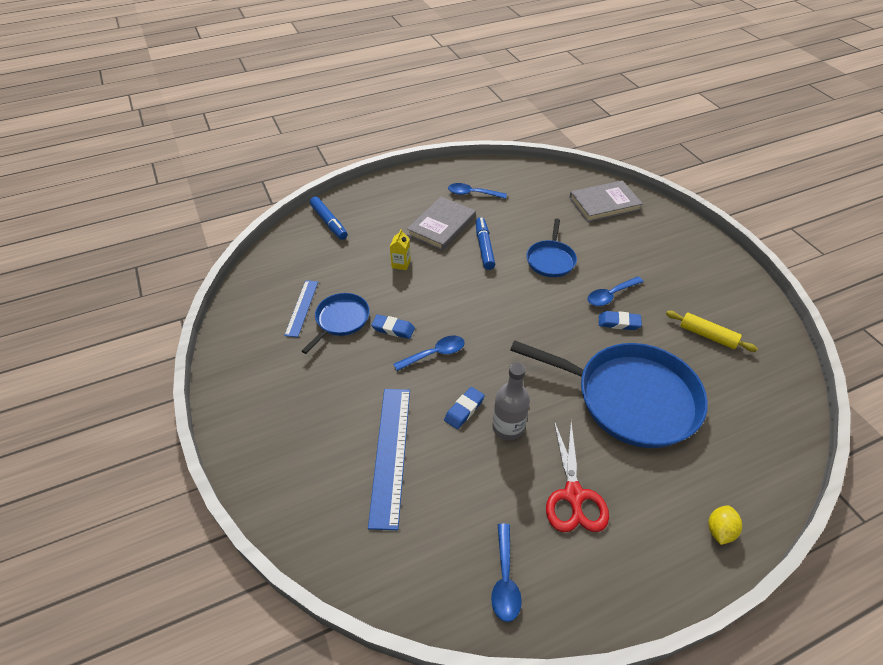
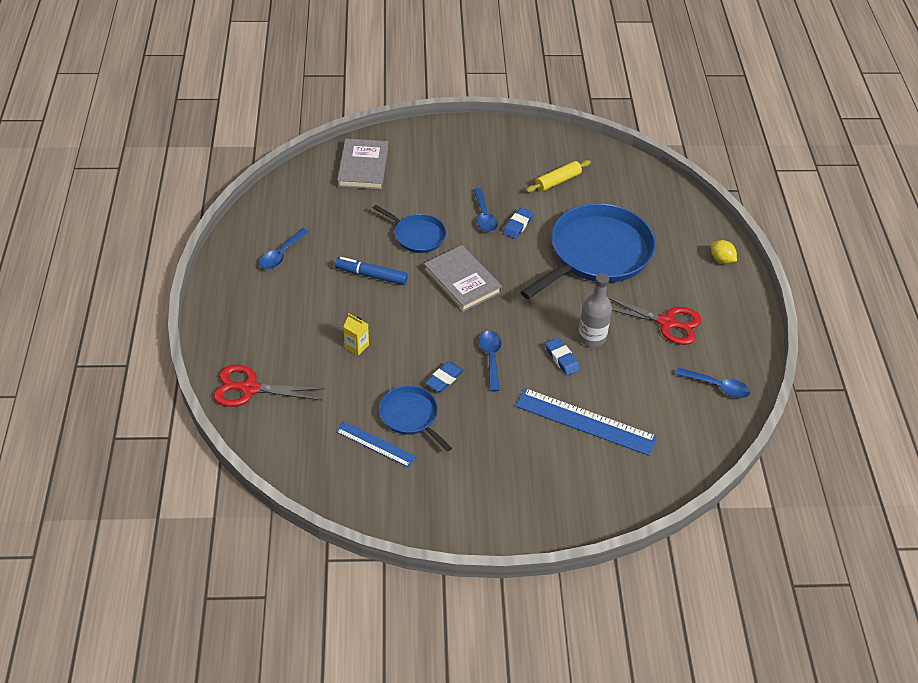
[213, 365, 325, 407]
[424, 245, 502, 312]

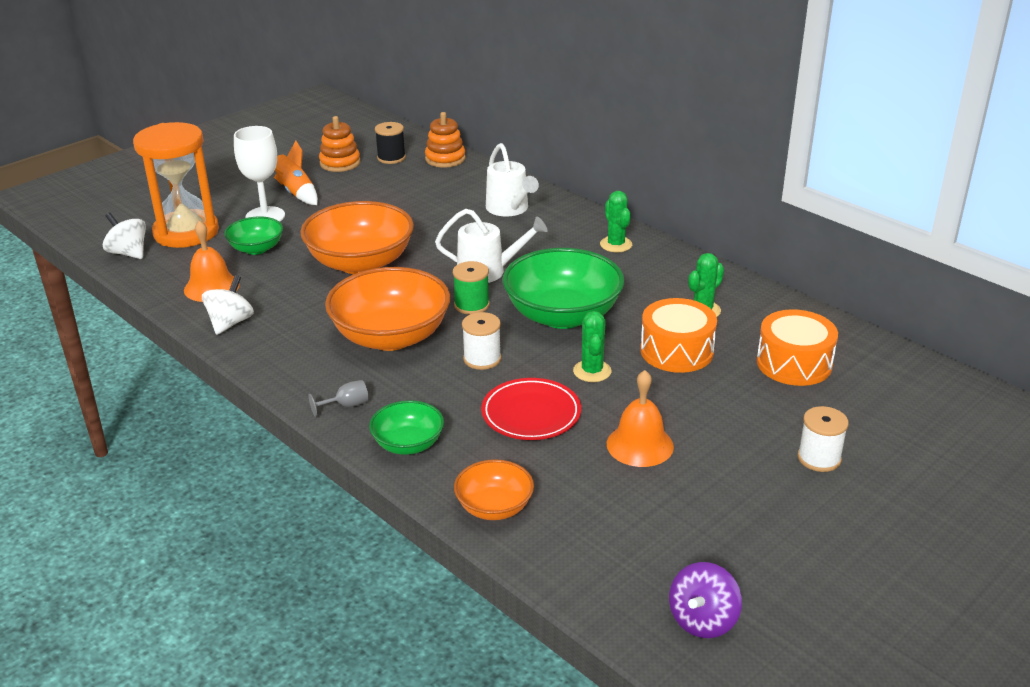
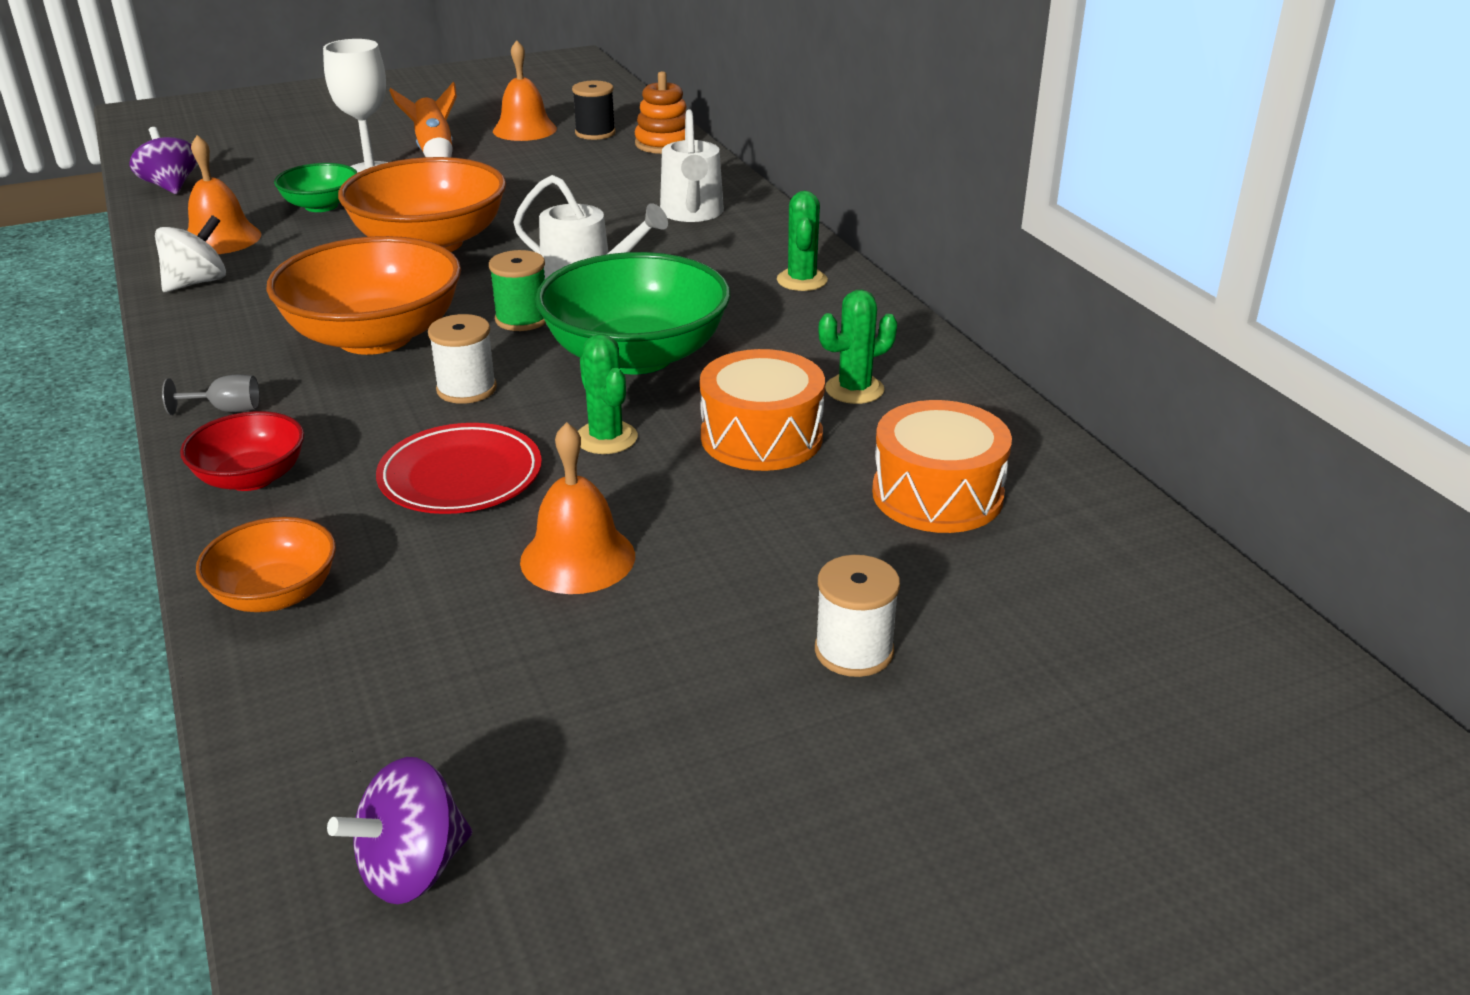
[130, 127, 197, 194]
[180, 411, 304, 491]
[493, 40, 557, 141]
[578, 334, 638, 454]
[133, 122, 219, 248] (first image)

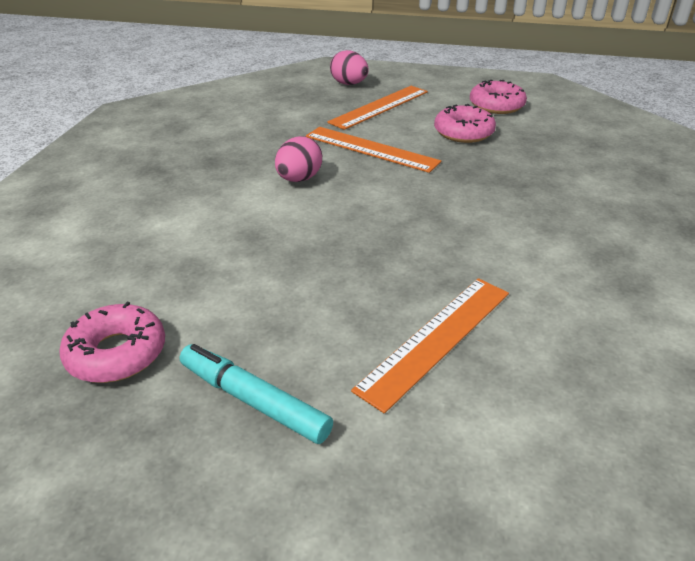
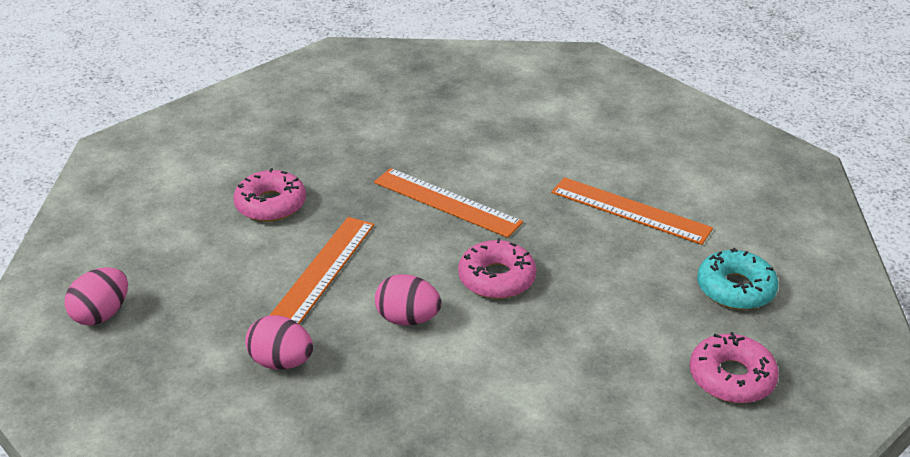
[245, 315, 313, 370]
[374, 168, 523, 238]
[458, 238, 536, 299]
[697, 248, 778, 310]

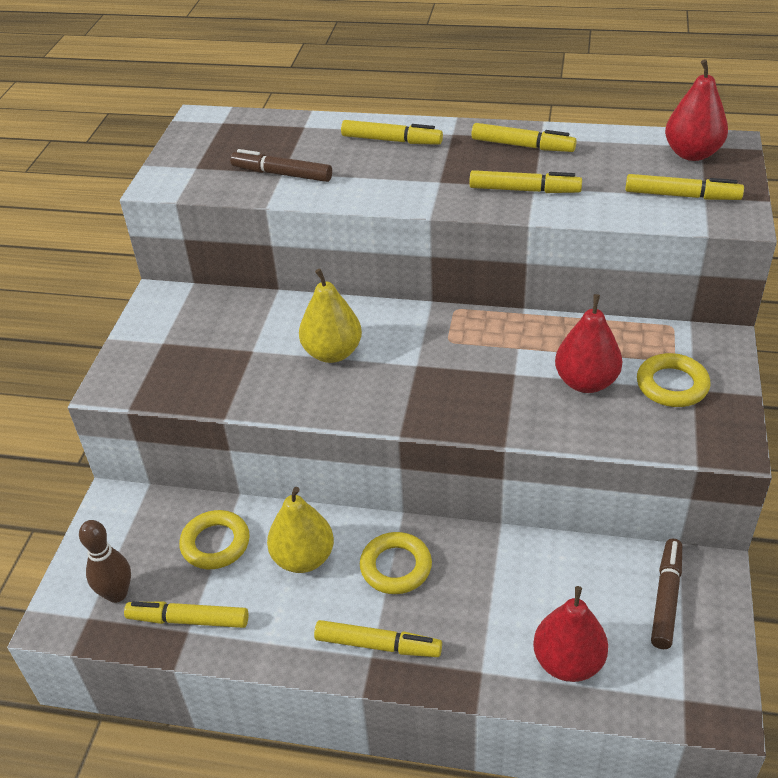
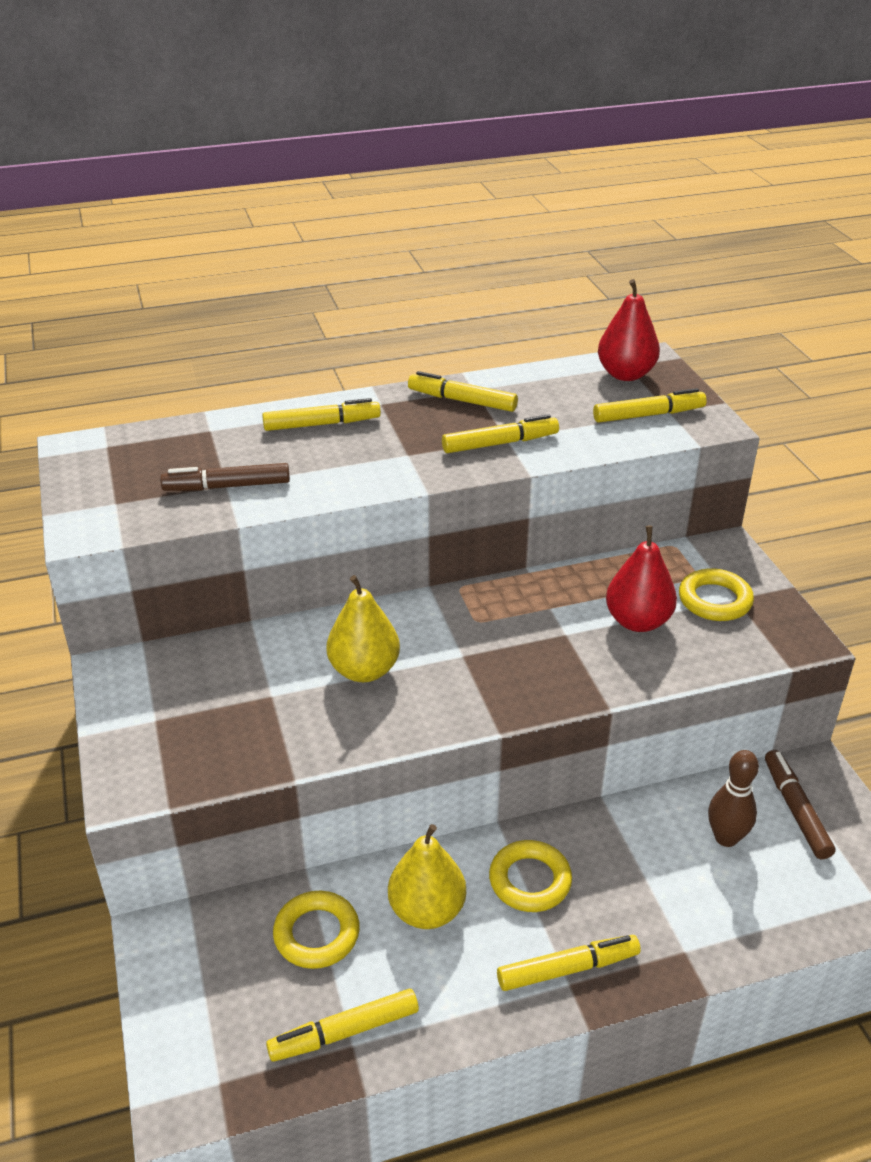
[408, 371, 518, 412]
[708, 750, 759, 847]
[533, 586, 608, 682] (first image)

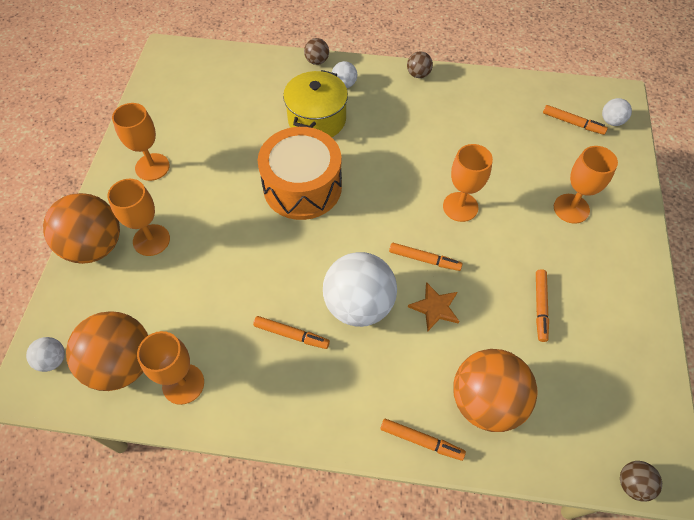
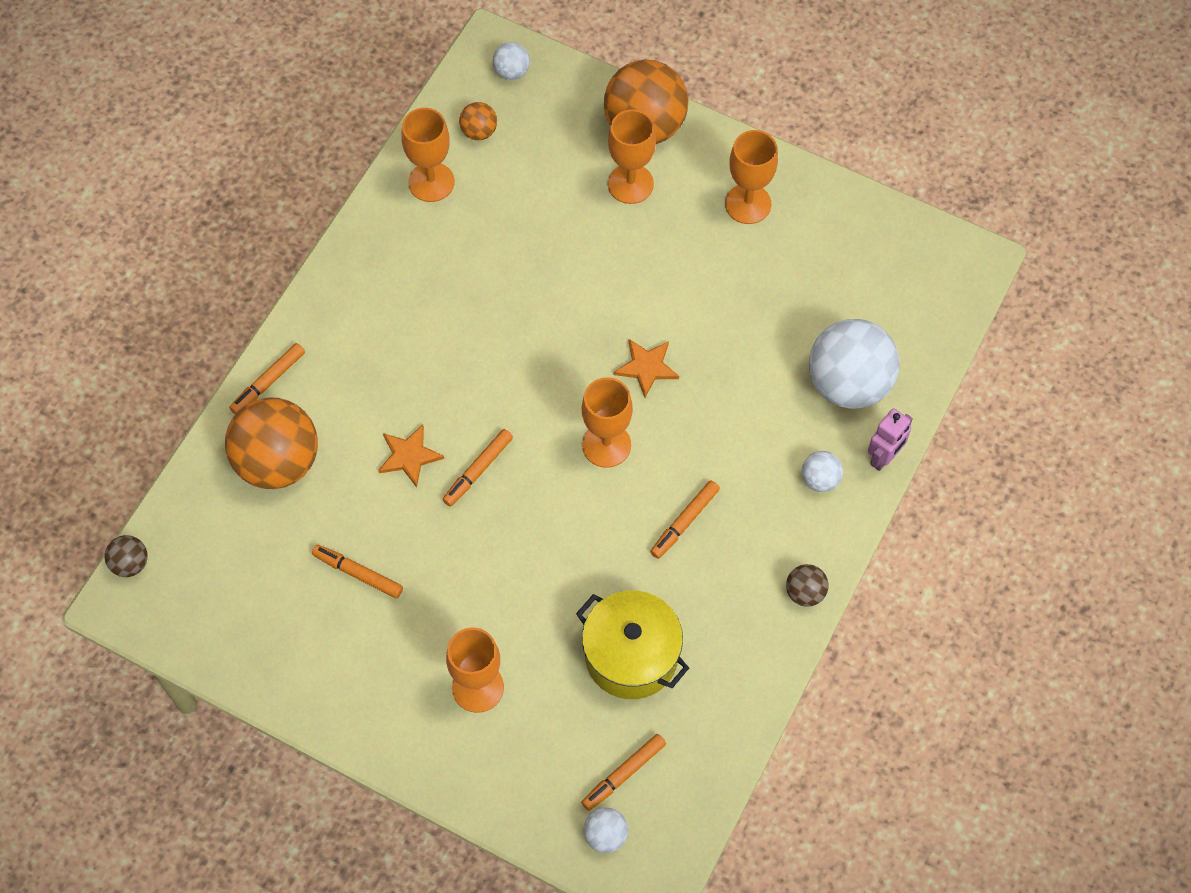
[459, 102, 497, 140]
[576, 590, 689, 699]
[582, 377, 633, 468]
[614, 339, 679, 397]
[650, 480, 720, 559]
[809, 319, 899, 409]
[868, 408, 913, 471]

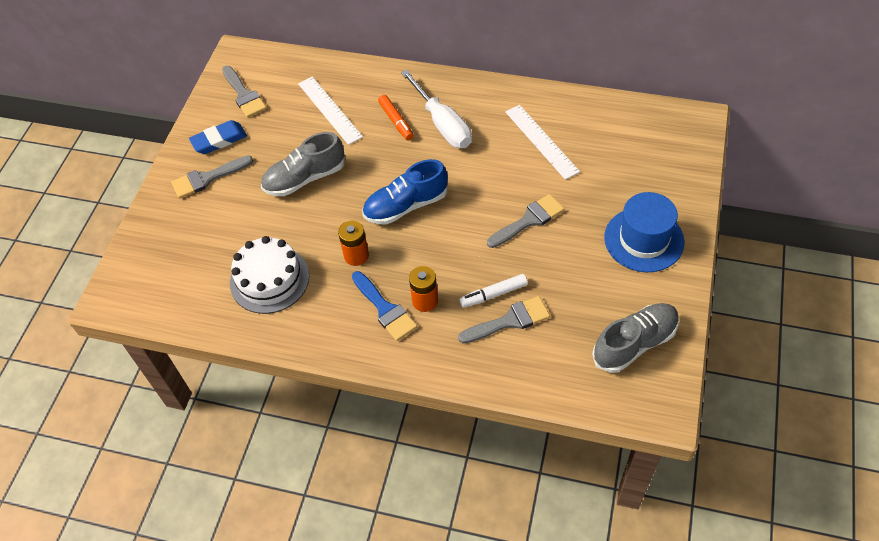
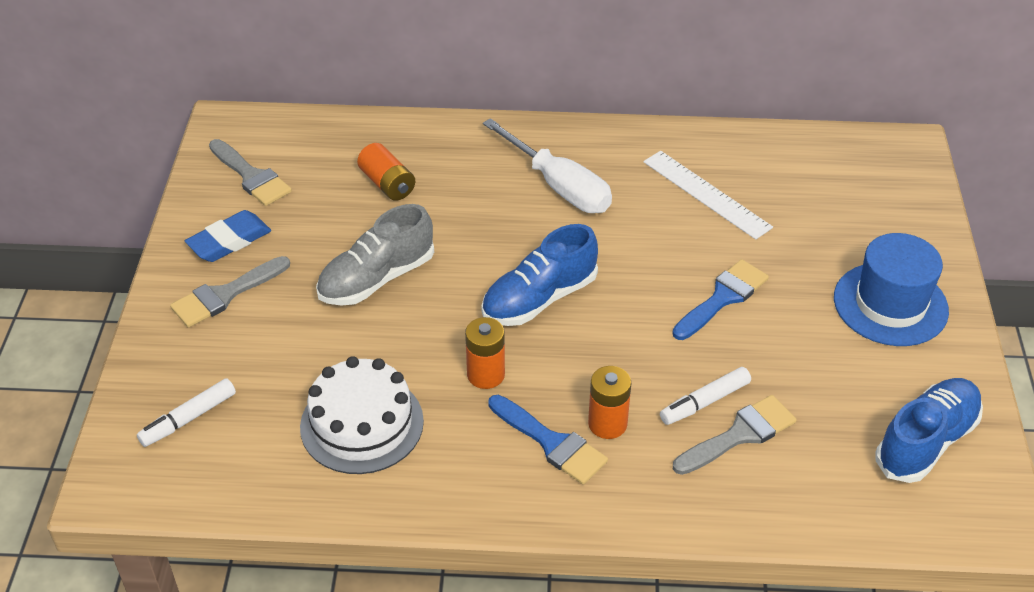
[137, 378, 236, 447]
[357, 143, 415, 201]
[672, 259, 769, 340]
[875, 378, 983, 483]
[378, 95, 414, 141] (first image)

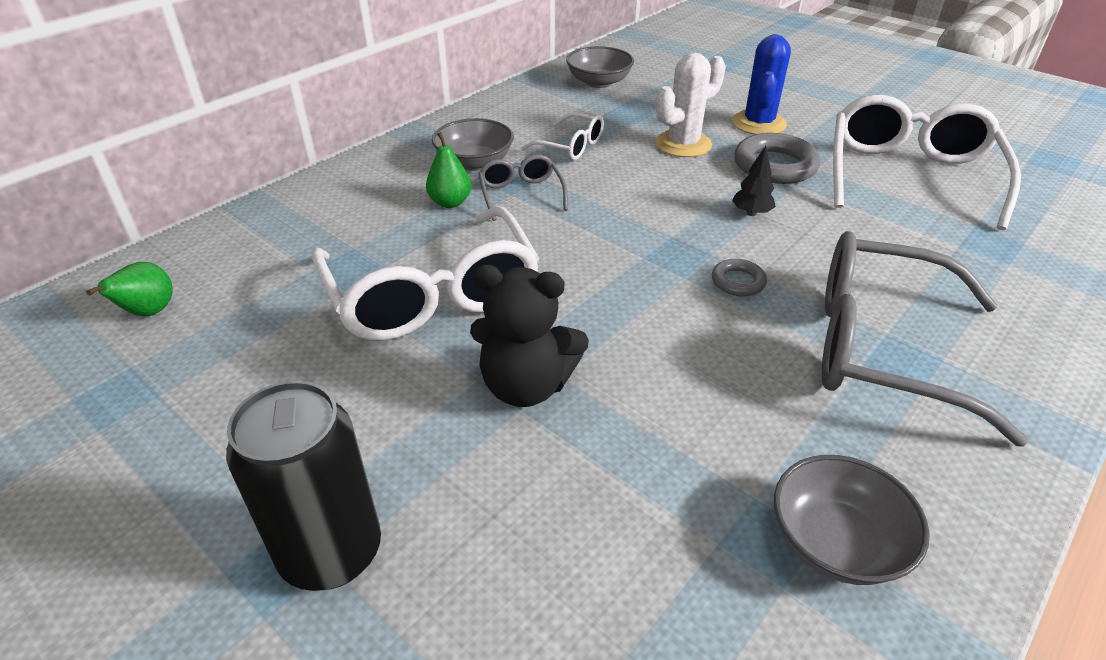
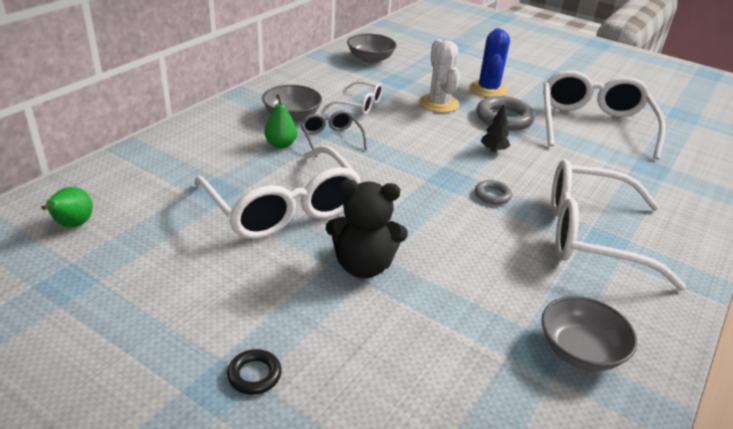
[227, 349, 282, 395]
[419, 39, 460, 113]
[551, 159, 686, 290]

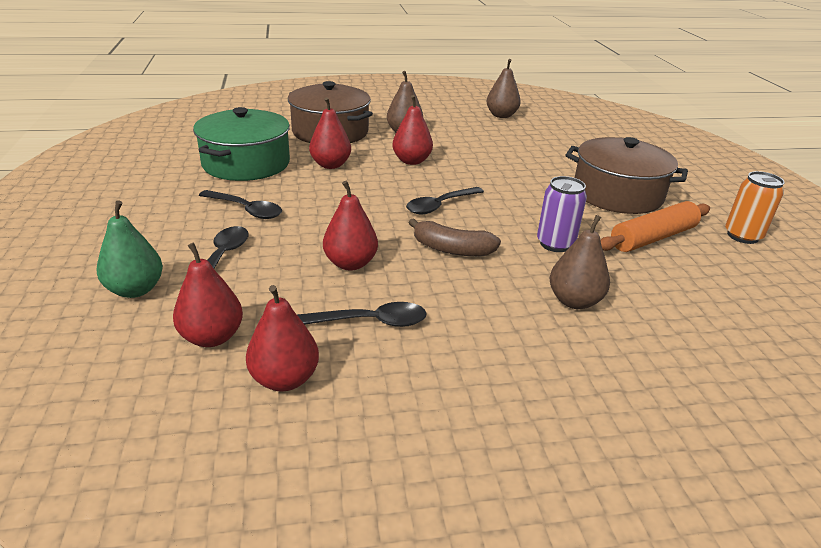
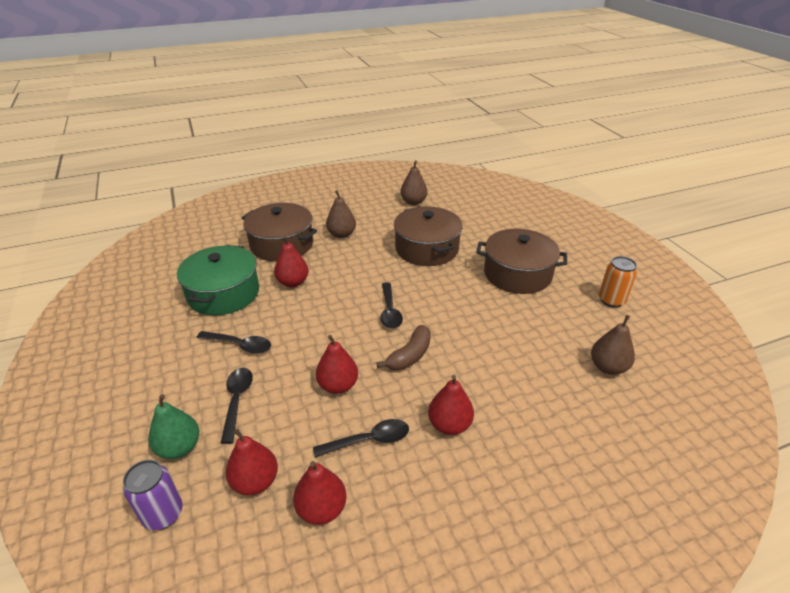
[123, 460, 183, 530]
[376, 325, 431, 370]
[380, 282, 403, 329]
[394, 206, 463, 266]
[428, 375, 474, 435]
[591, 315, 635, 375]
[600, 201, 710, 252] (first image)

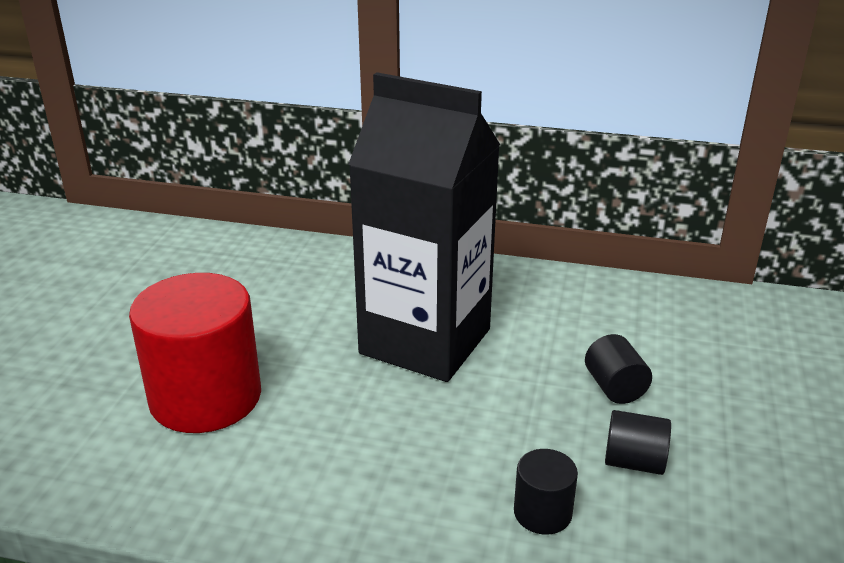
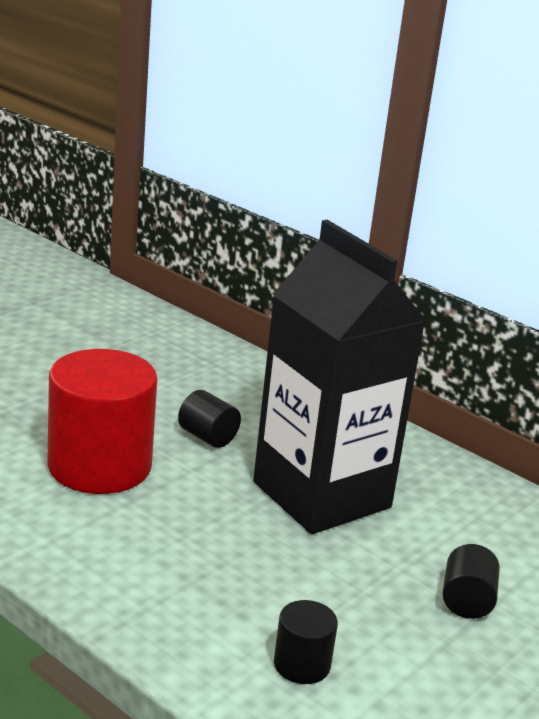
[178, 390, 241, 448]

